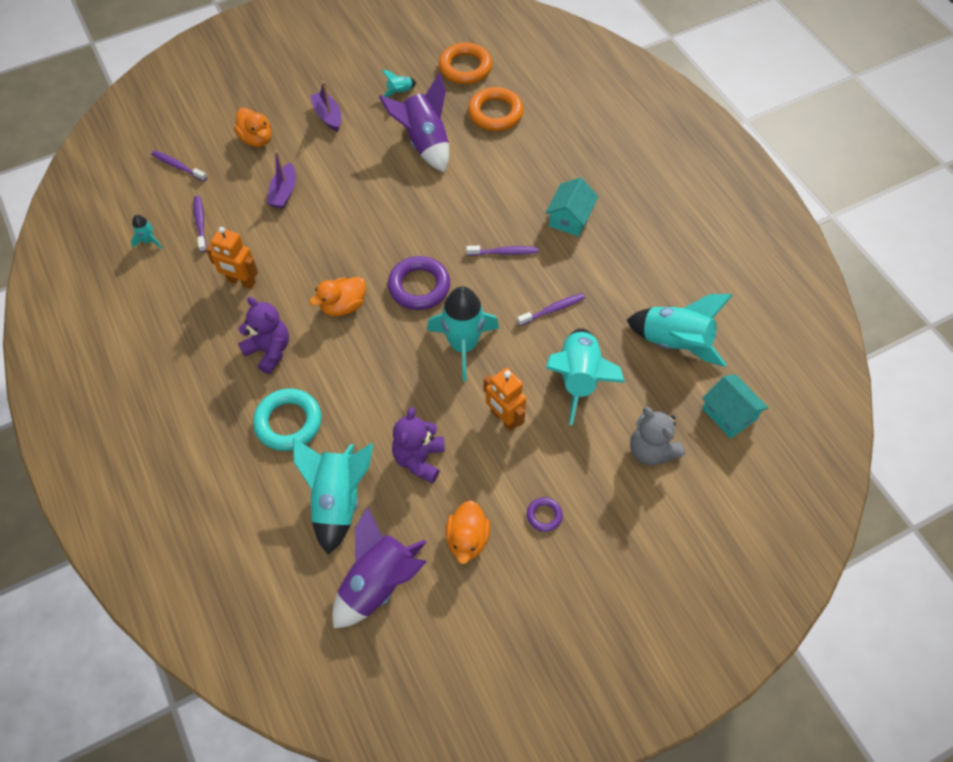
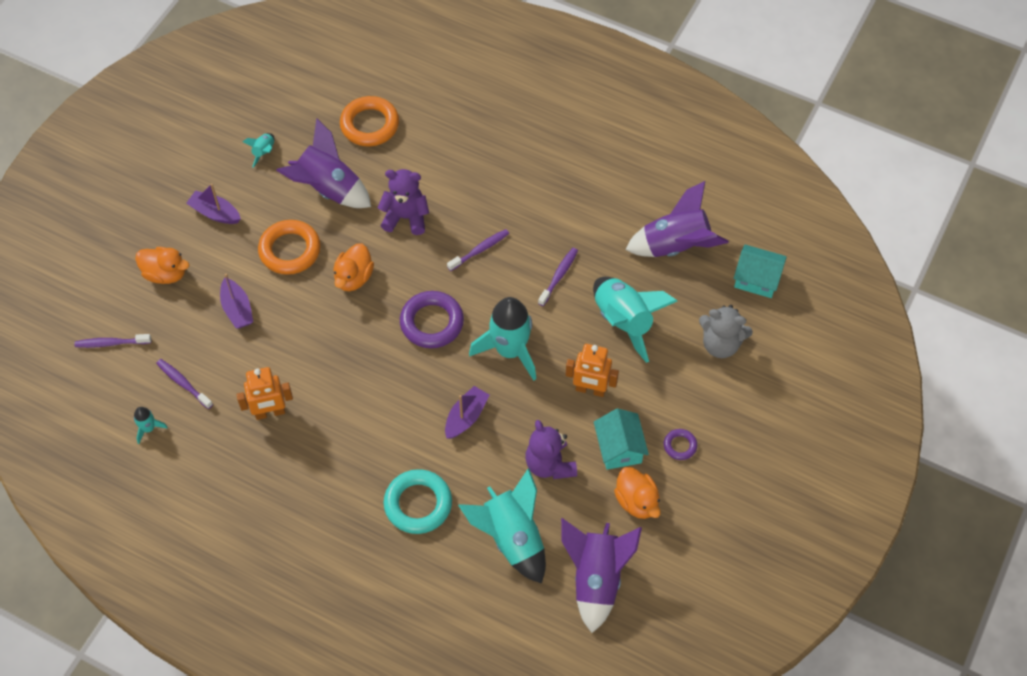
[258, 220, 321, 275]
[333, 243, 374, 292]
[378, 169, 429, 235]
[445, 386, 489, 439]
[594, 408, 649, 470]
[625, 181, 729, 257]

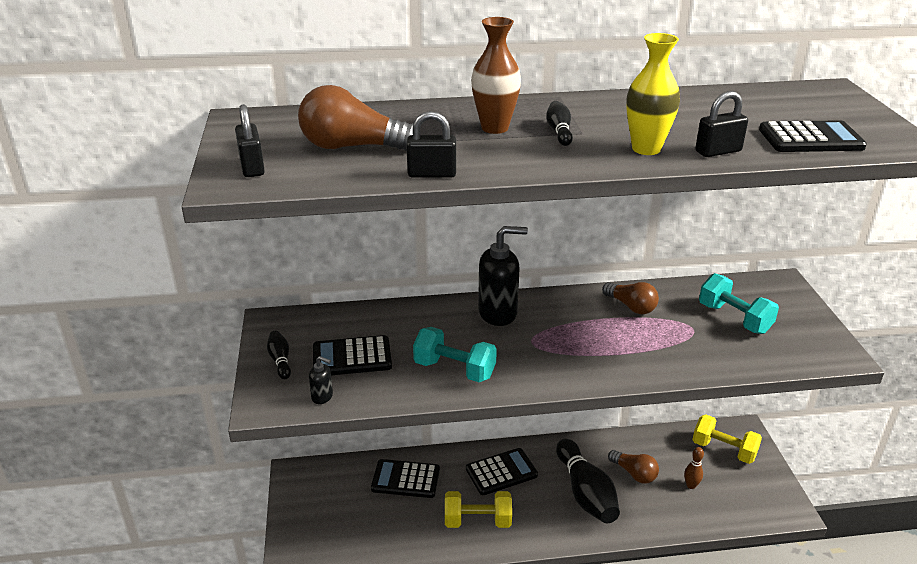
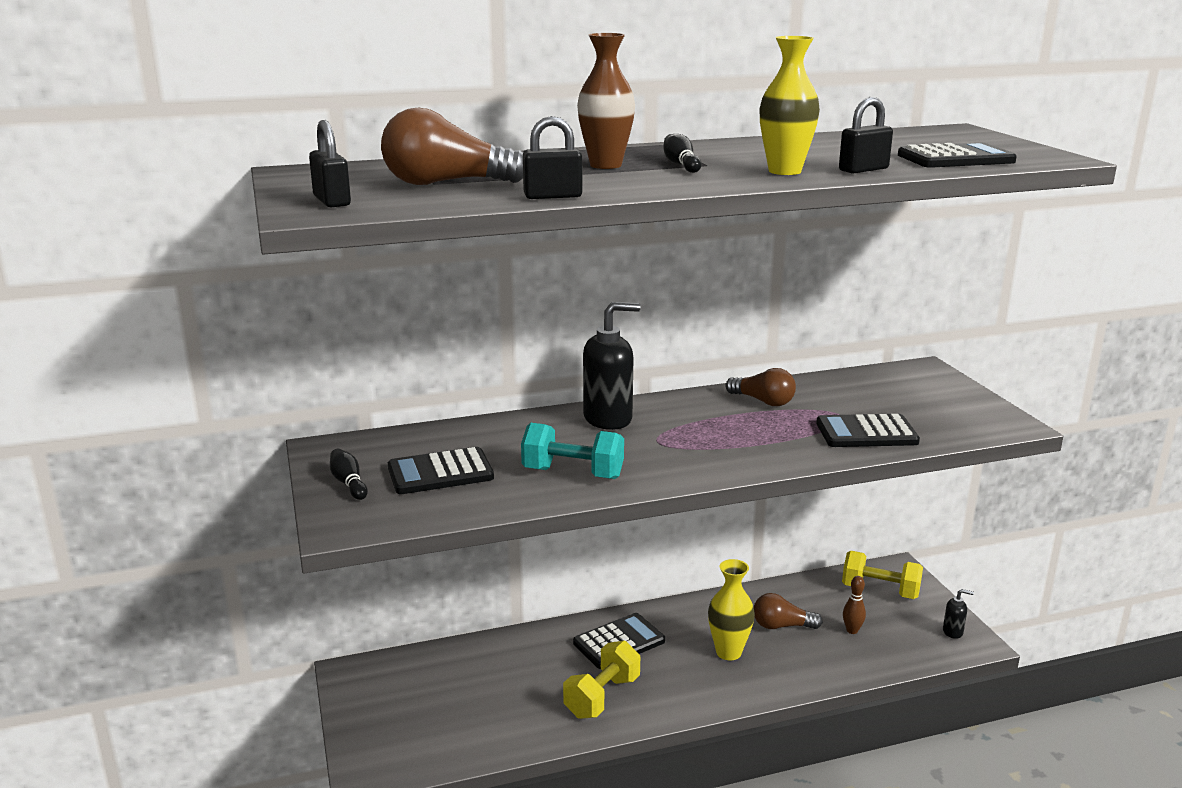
[563, 641, 640, 719]
[708, 559, 755, 660]
[754, 593, 823, 629]
[816, 414, 920, 447]
[943, 589, 974, 639]
[699, 273, 779, 334] (first image)

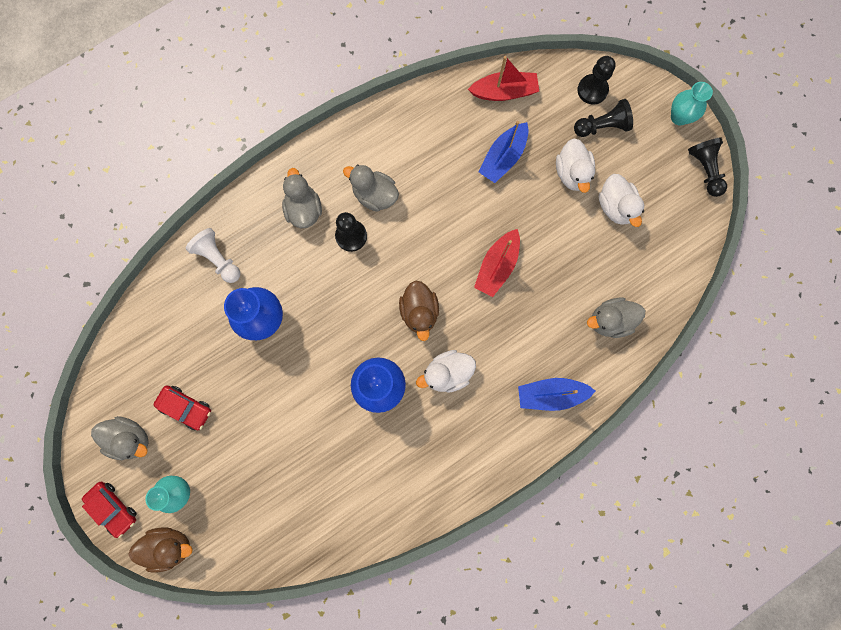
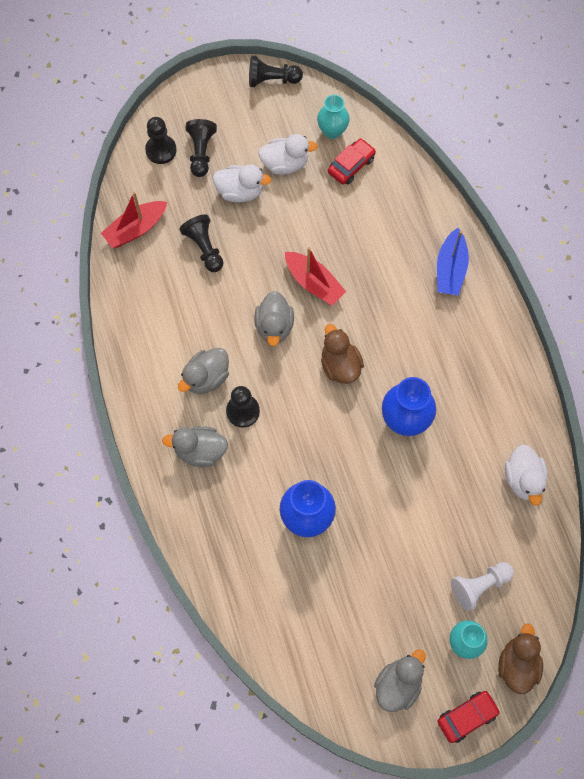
[101, 192, 167, 248]
[180, 214, 223, 272]
[254, 291, 294, 346]
[317, 94, 350, 139]
[321, 324, 364, 384]
[328, 138, 376, 185]
[451, 562, 514, 611]
[505, 444, 548, 506]

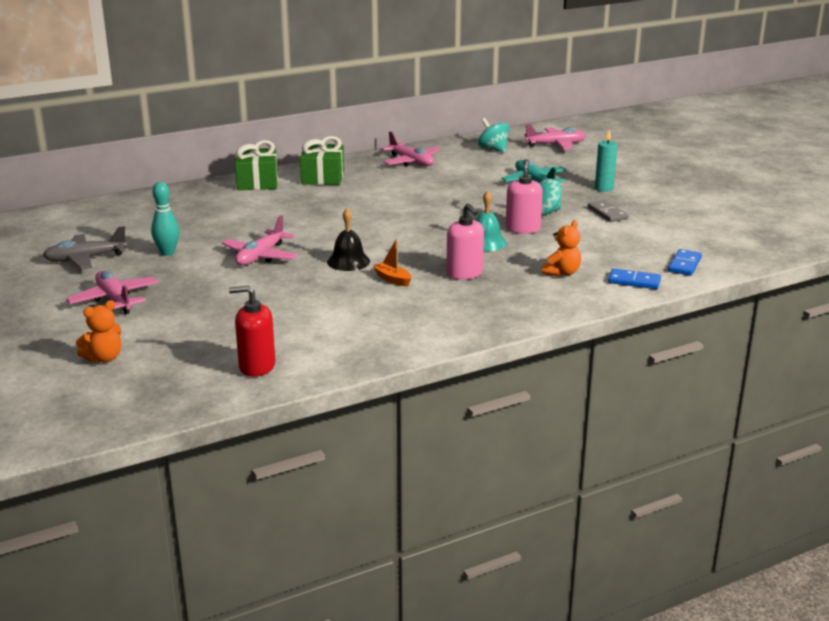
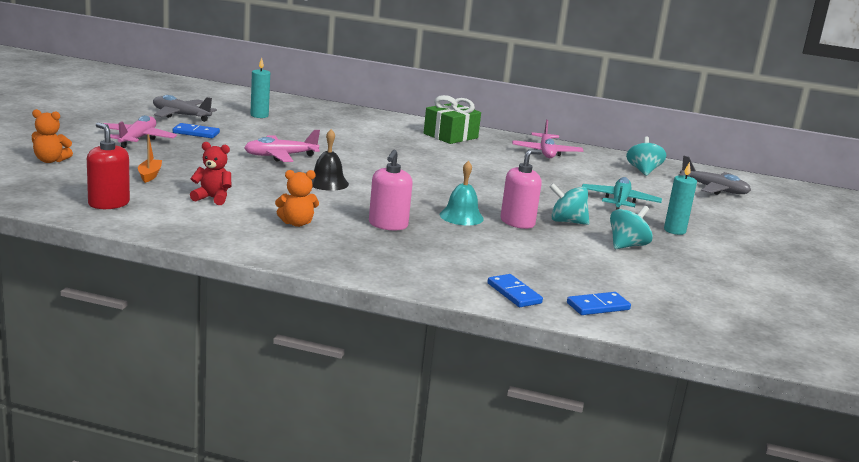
[138, 134, 162, 183]
[173, 123, 220, 138]
[190, 142, 231, 205]
[250, 58, 270, 118]
[275, 170, 319, 227]
[610, 206, 653, 249]
[678, 156, 751, 195]
[151, 182, 180, 256] (first image)
[235, 140, 278, 190] (first image)

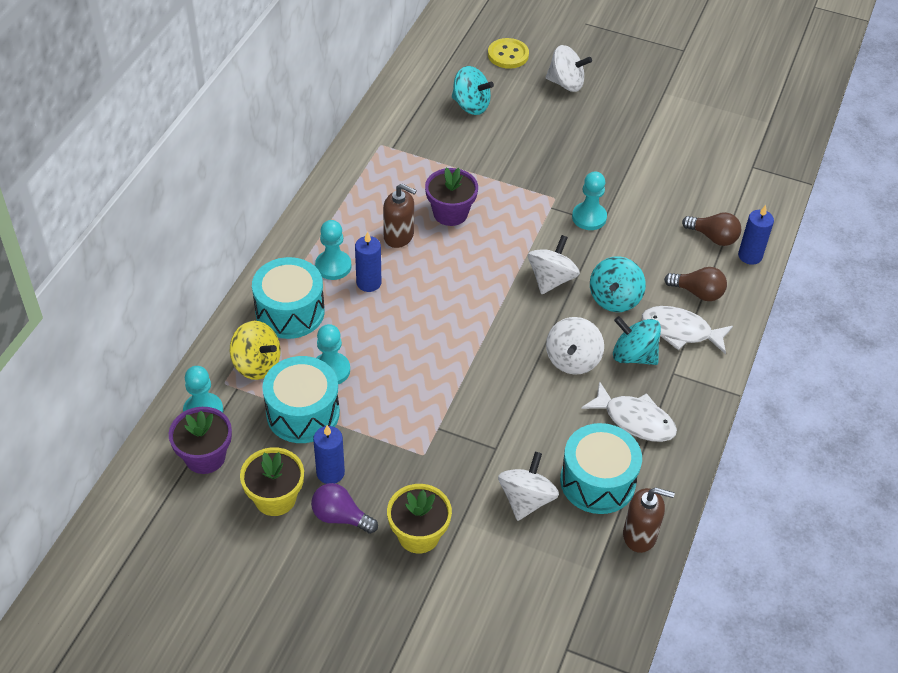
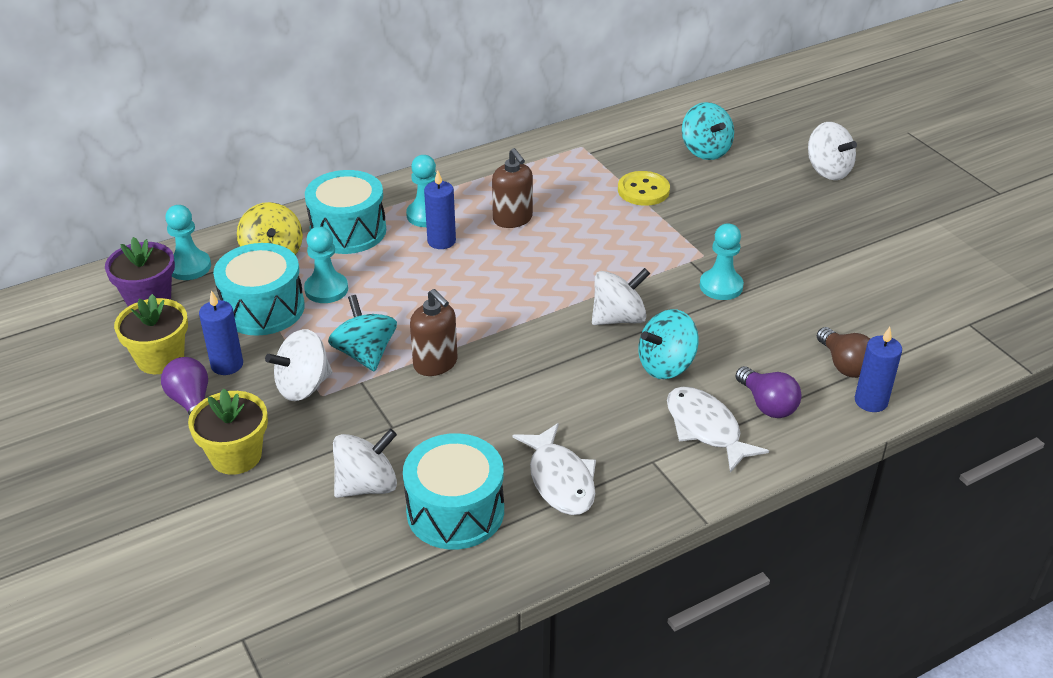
[265, 329, 332, 401]
[328, 295, 397, 372]
[410, 289, 457, 376]
[618, 171, 670, 206]
[735, 366, 802, 418]
[425, 167, 478, 226] (first image)

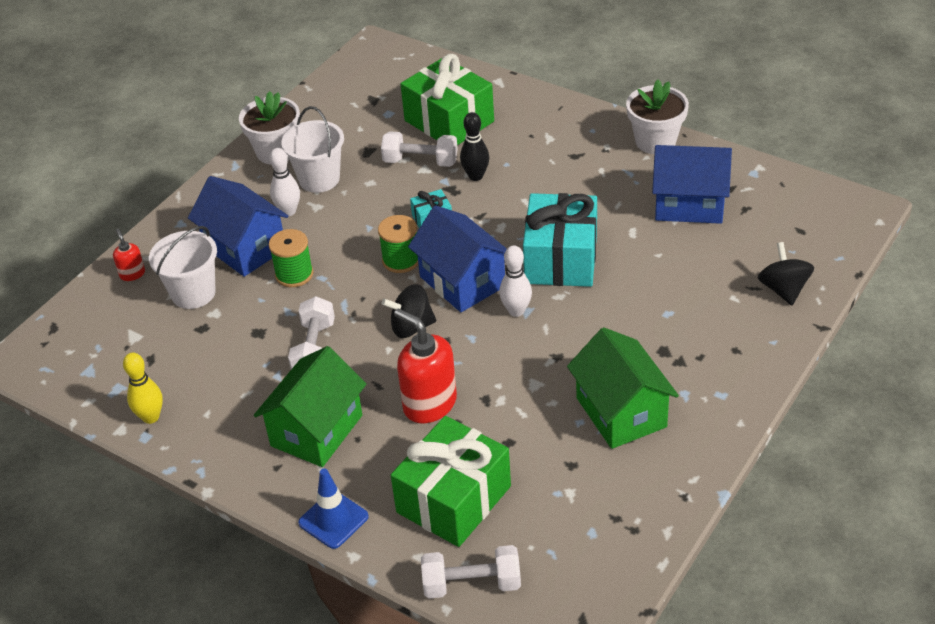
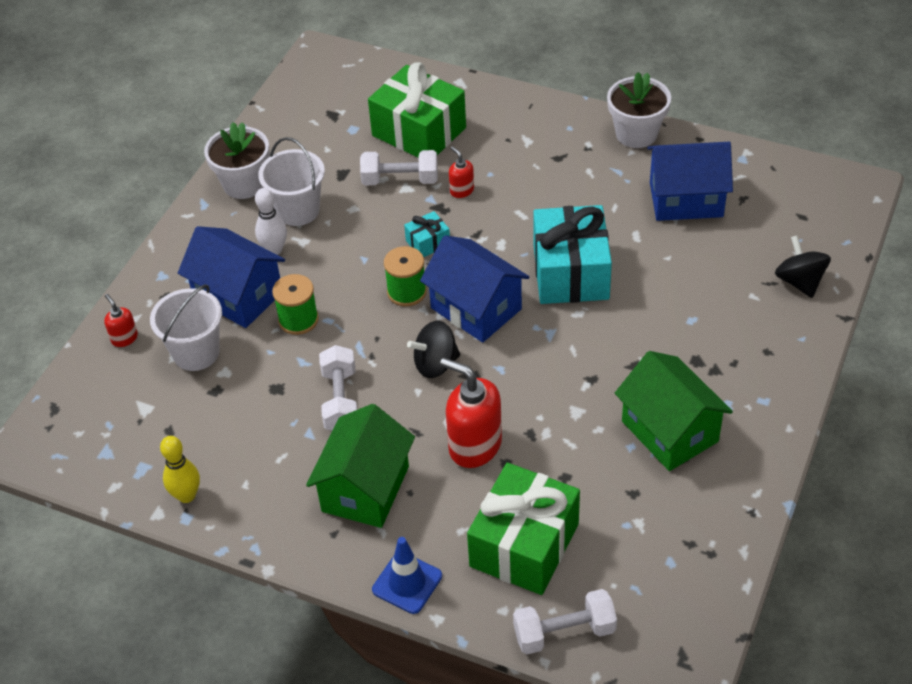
[449, 147, 474, 198]
[499, 246, 532, 317] (first image)

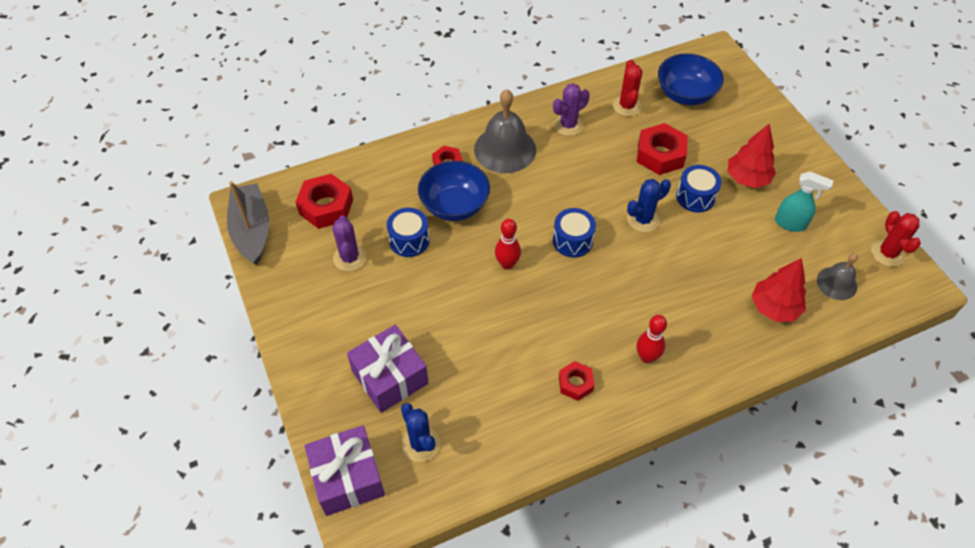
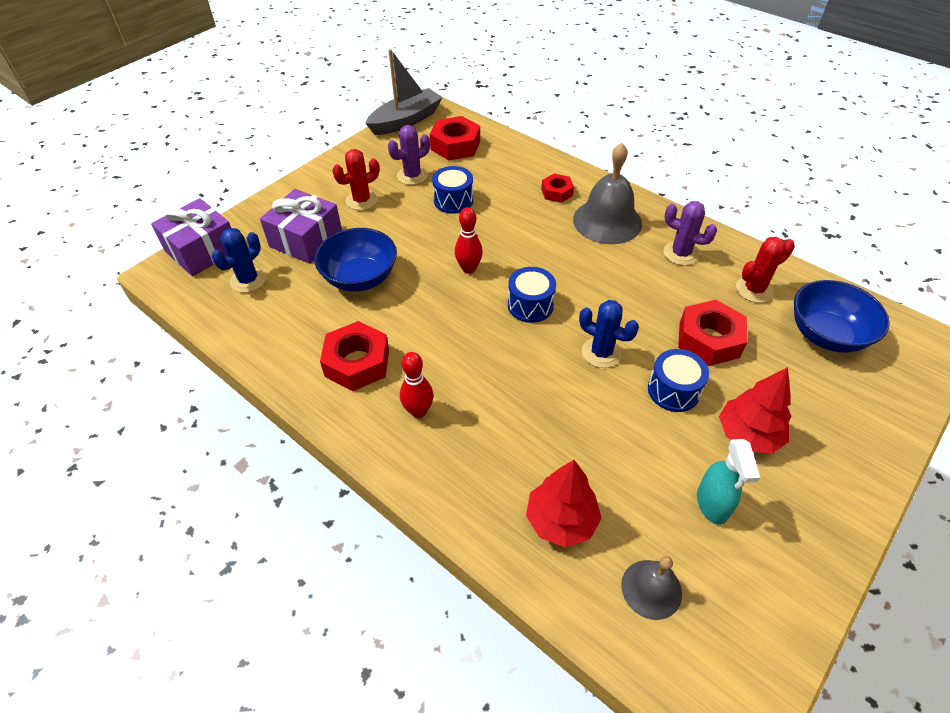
[314, 228, 397, 292]
[320, 321, 389, 391]
[332, 149, 379, 210]

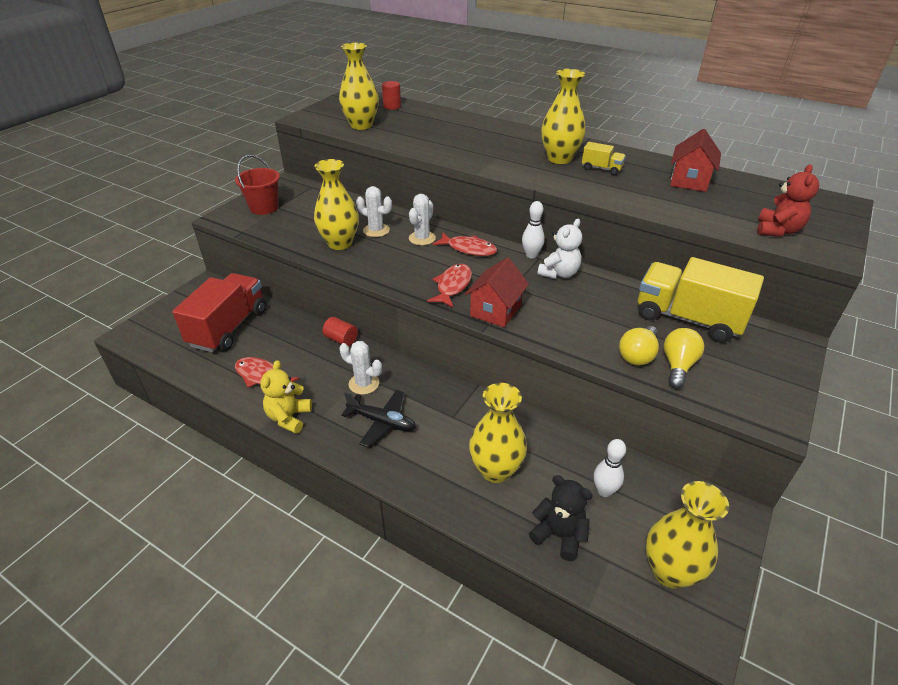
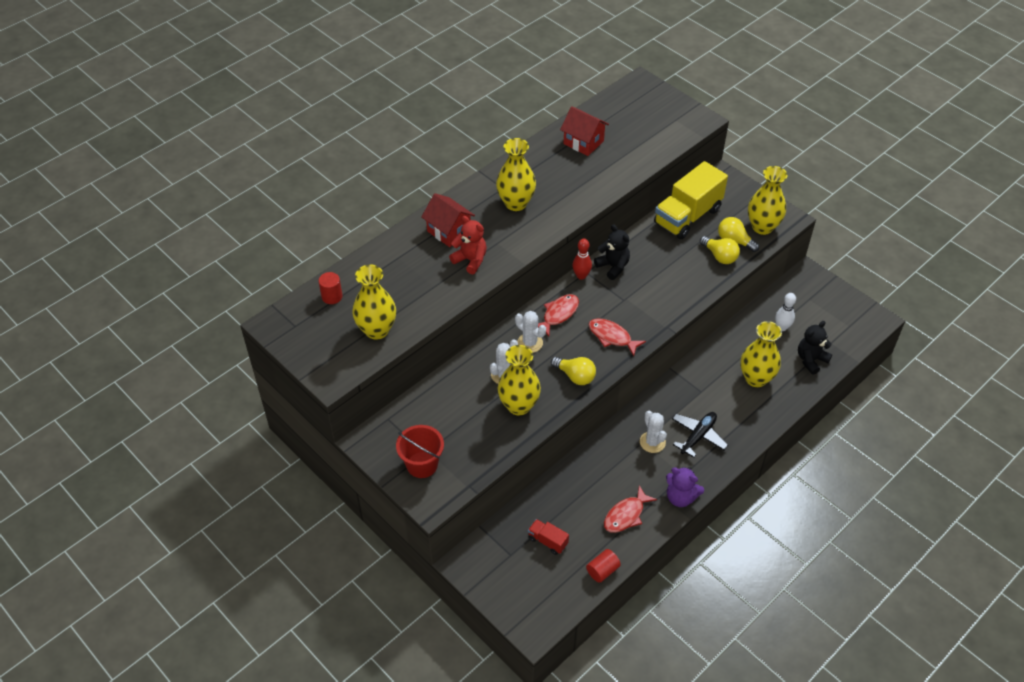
[422, 193, 475, 247]
[449, 216, 487, 274]
[528, 519, 569, 555]
[551, 357, 596, 385]
[572, 239, 592, 280]
[586, 549, 621, 583]
[594, 224, 630, 280]
[640, 411, 667, 453]
[666, 467, 704, 507]
[748, 166, 788, 235]
[582, 142, 626, 175] (first image)

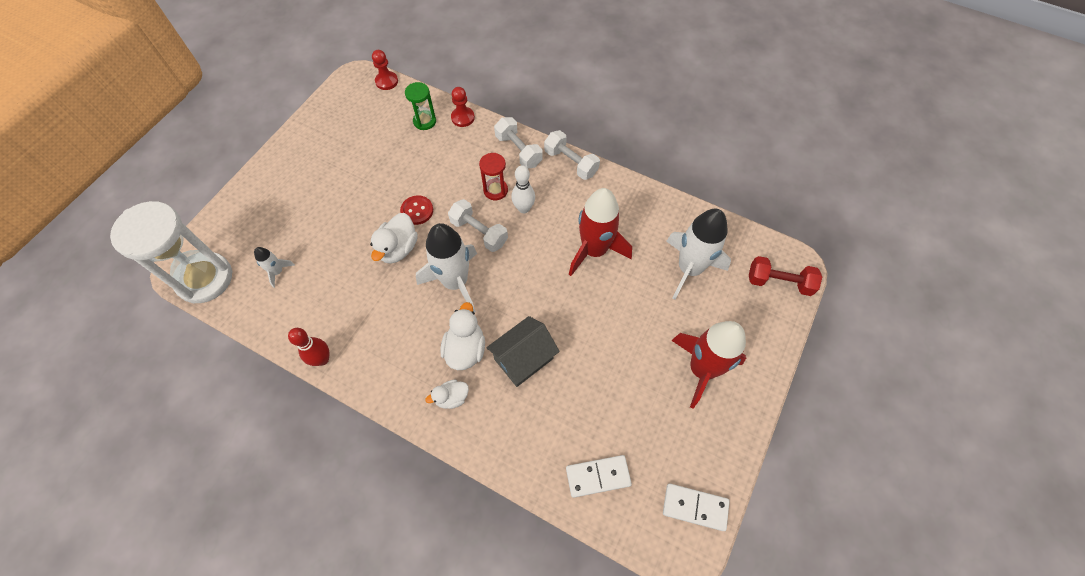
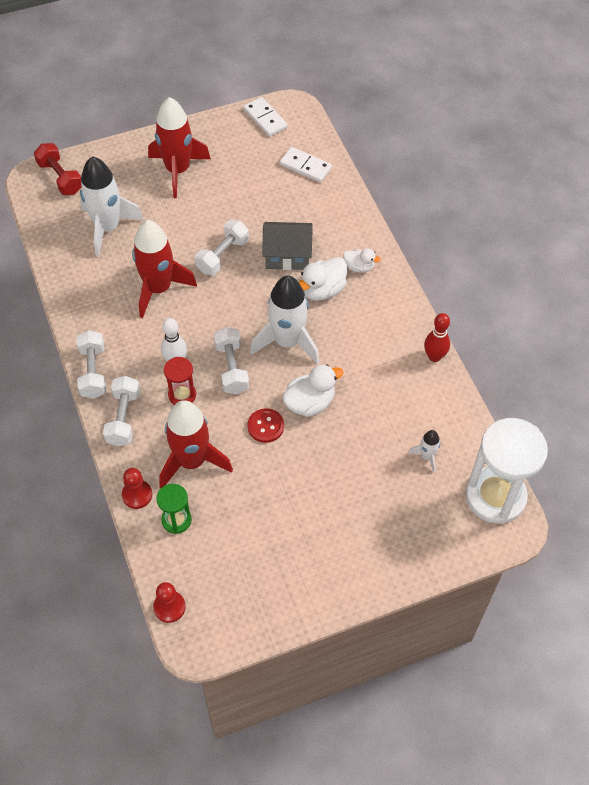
[159, 400, 233, 488]
[195, 220, 249, 275]

